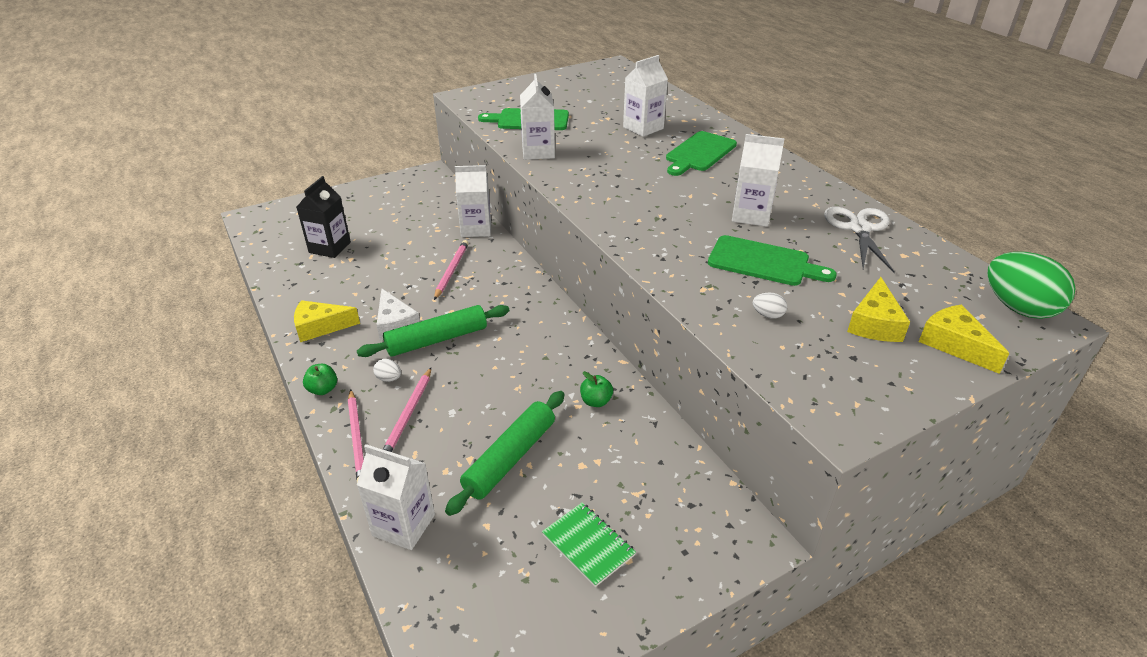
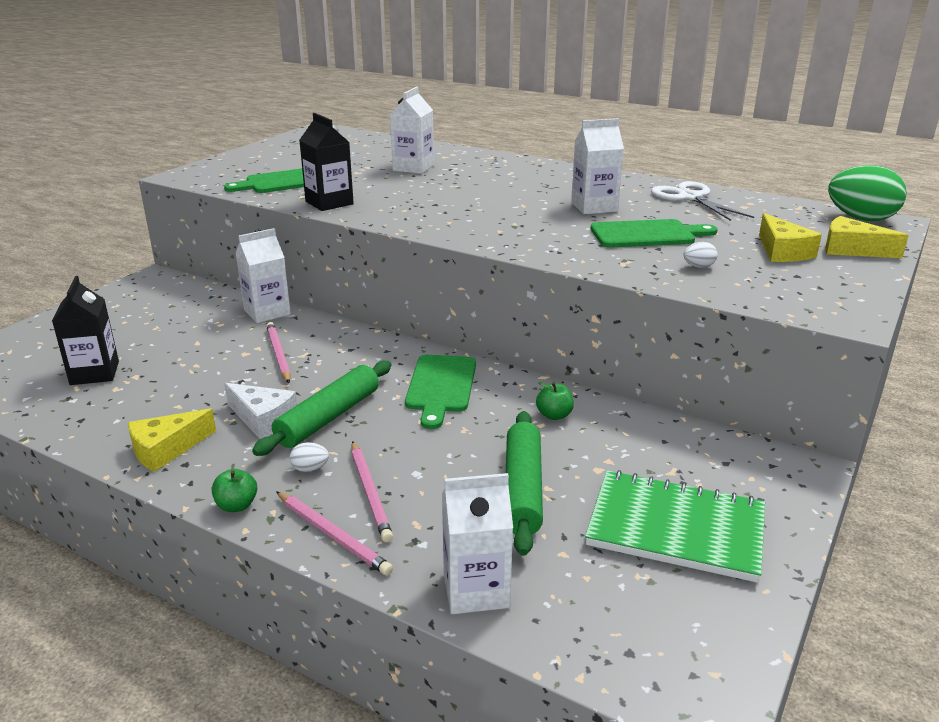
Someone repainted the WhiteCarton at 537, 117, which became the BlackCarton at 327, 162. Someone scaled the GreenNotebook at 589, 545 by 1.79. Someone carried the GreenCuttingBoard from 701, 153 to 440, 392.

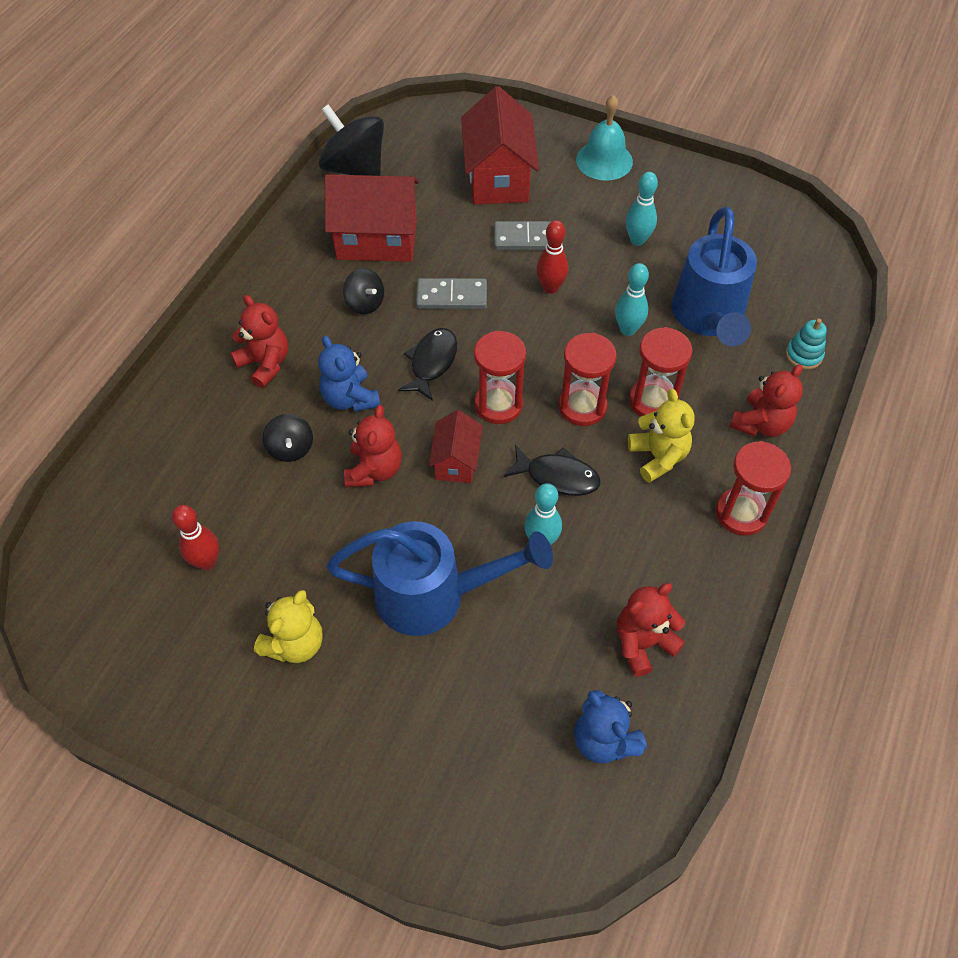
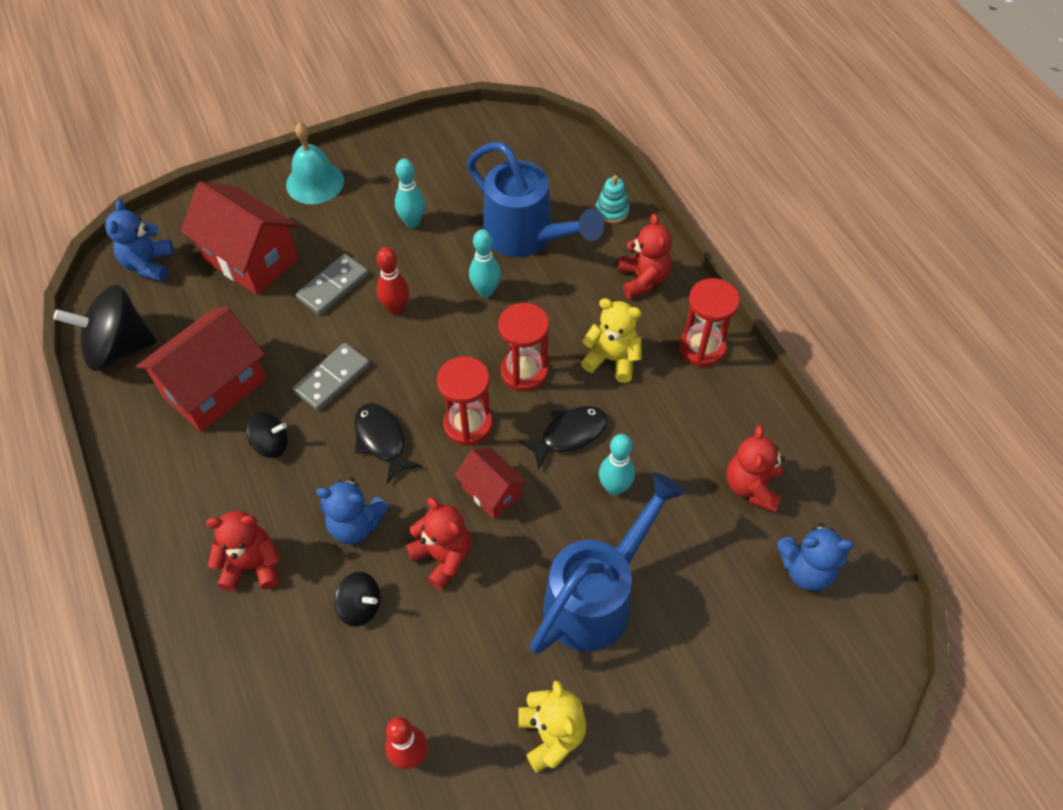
Someone took away the RedHourglass at 660, 372. Someone put down the BlueTeddyBear at 139, 240.

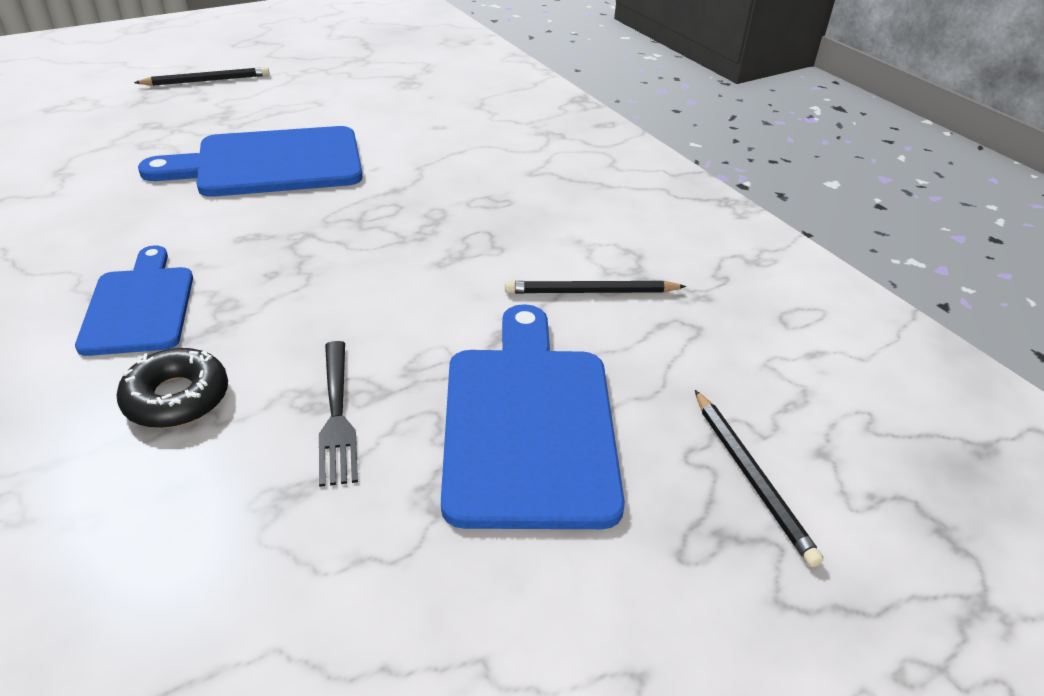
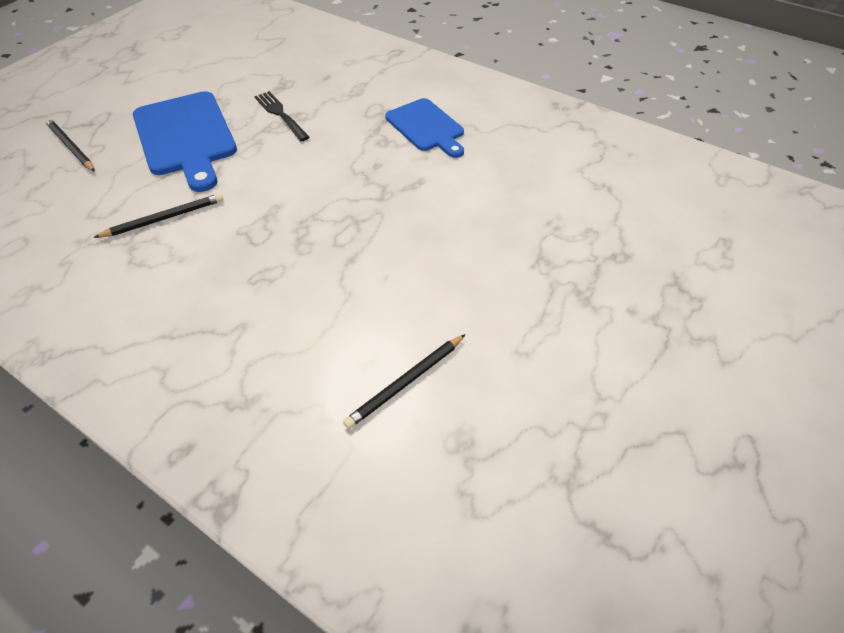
Someone took away the BlackDonut at 172, 388. Someone carried the BlackPencil from 201, 76 to 404, 381. Someone took away the BlueCuttingBoard at 250, 161.

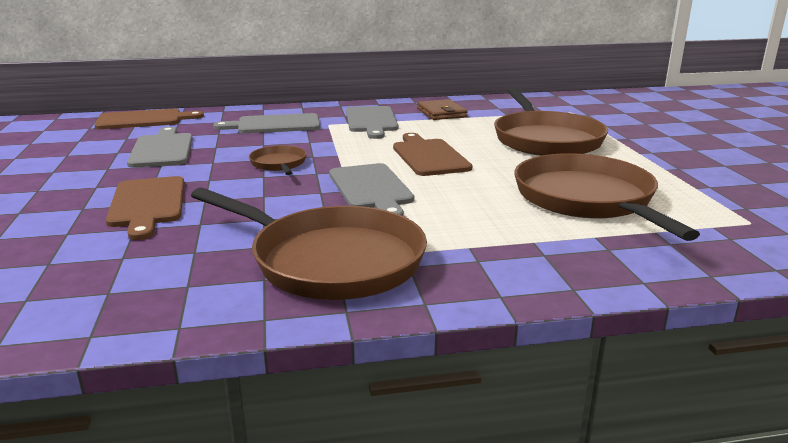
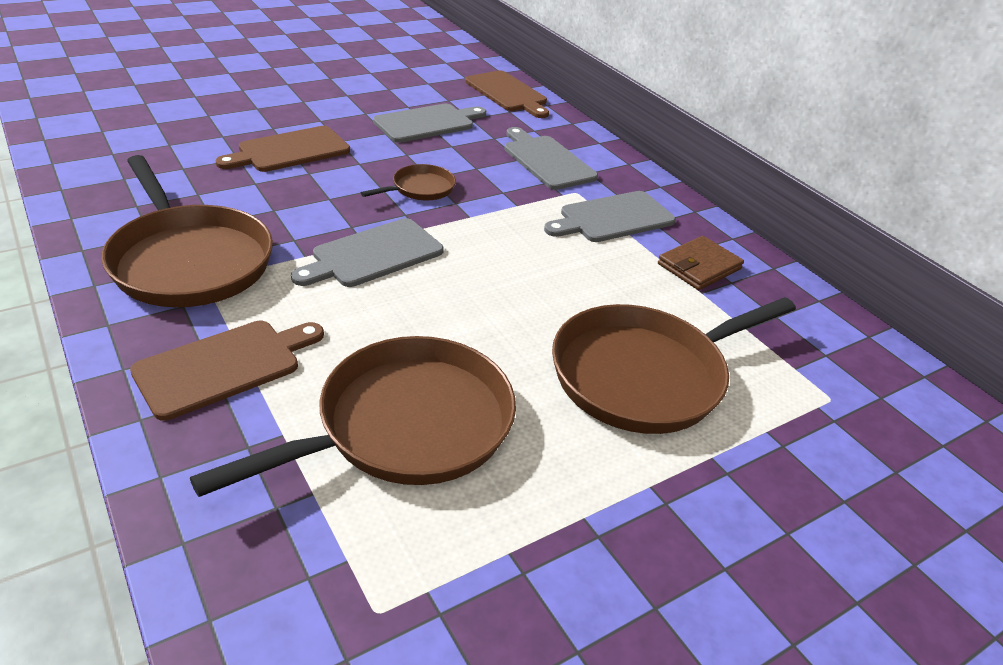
Someone rotated the BrownPan at 309, 244 by 45 degrees counterclockwise. Someone carried the BrownCuttingBoard from 432, 154 to 227, 371.

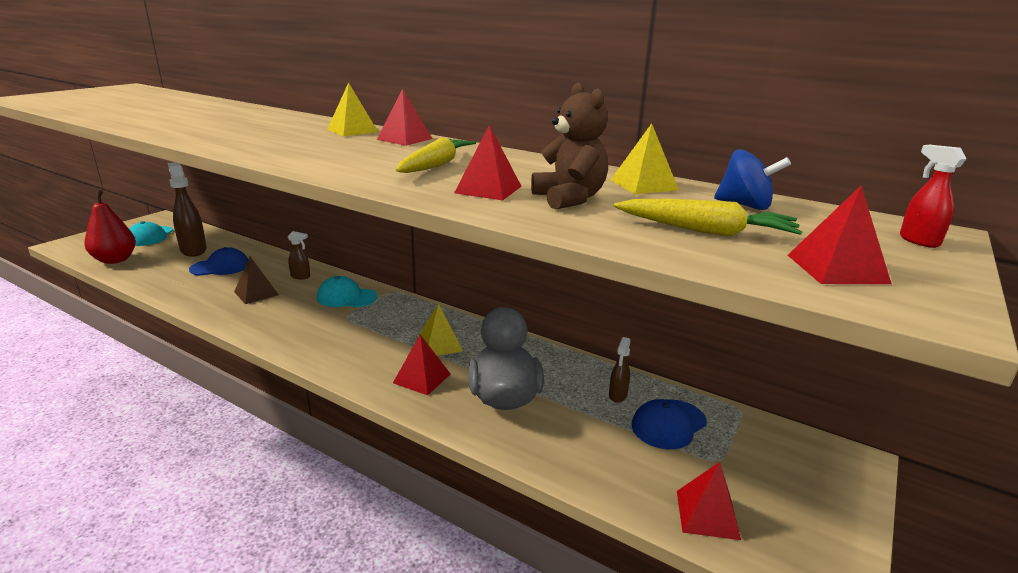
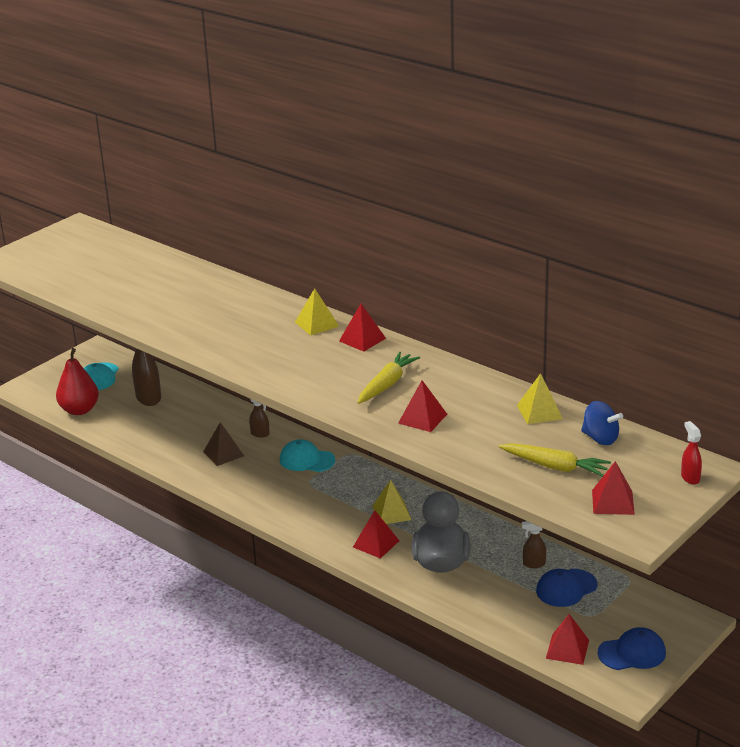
Someone carried the BlueCap from 218, 261 to 632, 648. Someone took away the BrownTeddyBear at 569, 146. Someone rotated the BrownSprayBottle at 619, 370 by 60 degrees clockwise.

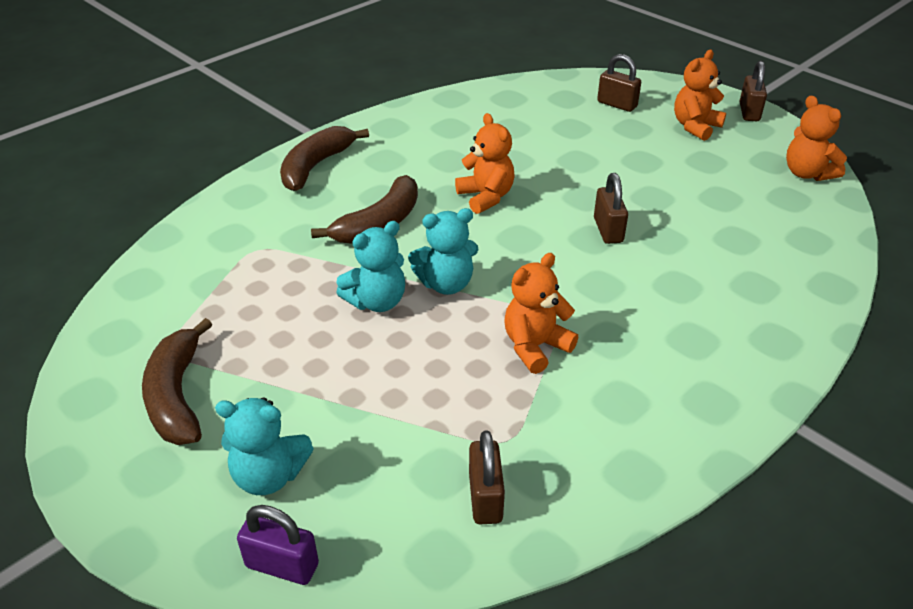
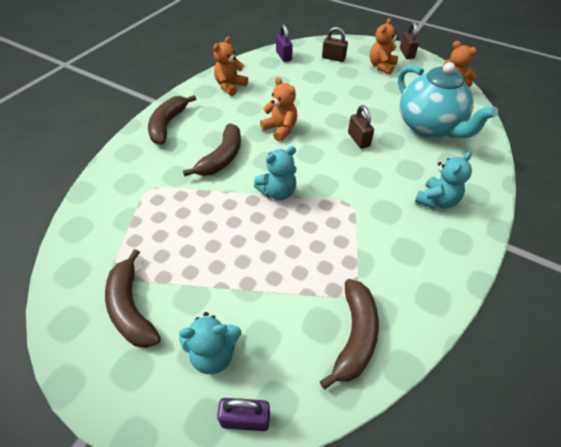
Someone carried the TurquoiseTeddyBear from 370, 266 to 443, 179. Someone swapped the BrownPadlock at 487, 477 for the BrownBanana at 349, 334. Someone carried the OrangeTeddyBear from 541, 313 to 231, 66. Someone put down the PurplePadlock at 284, 43. Someone put down the TurquoiseTeapot at 448, 100.

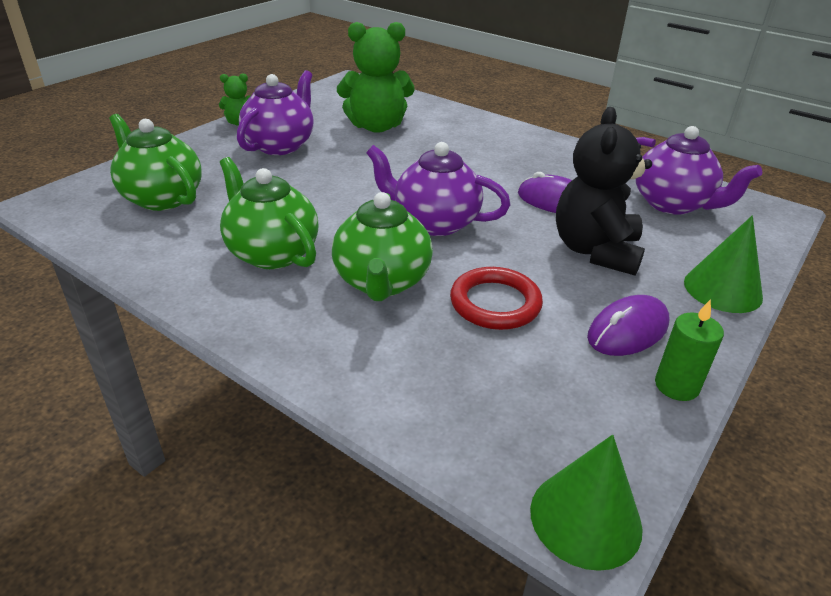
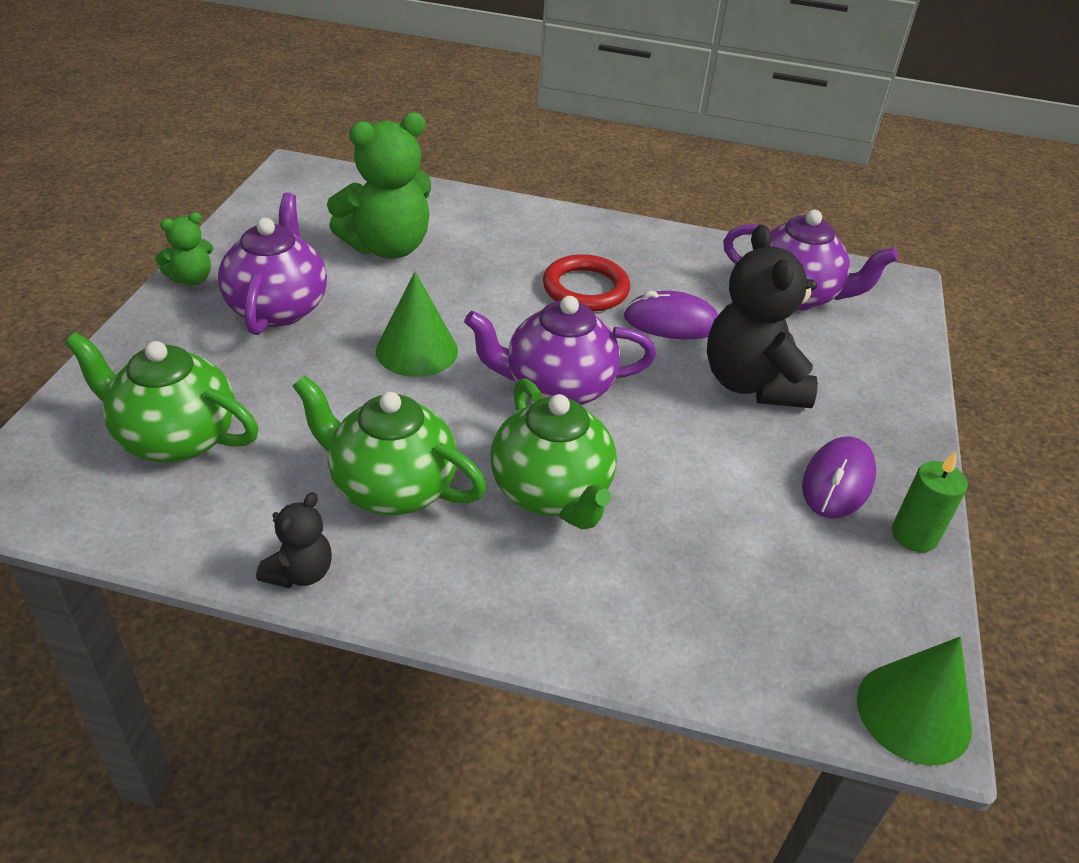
Someone carried the RedRing from 496, 298 to 586, 283. Someone carried the GreenCone from 723, 264 to 417, 324. Someone put down the BlackTeddyBear at 294, 540.

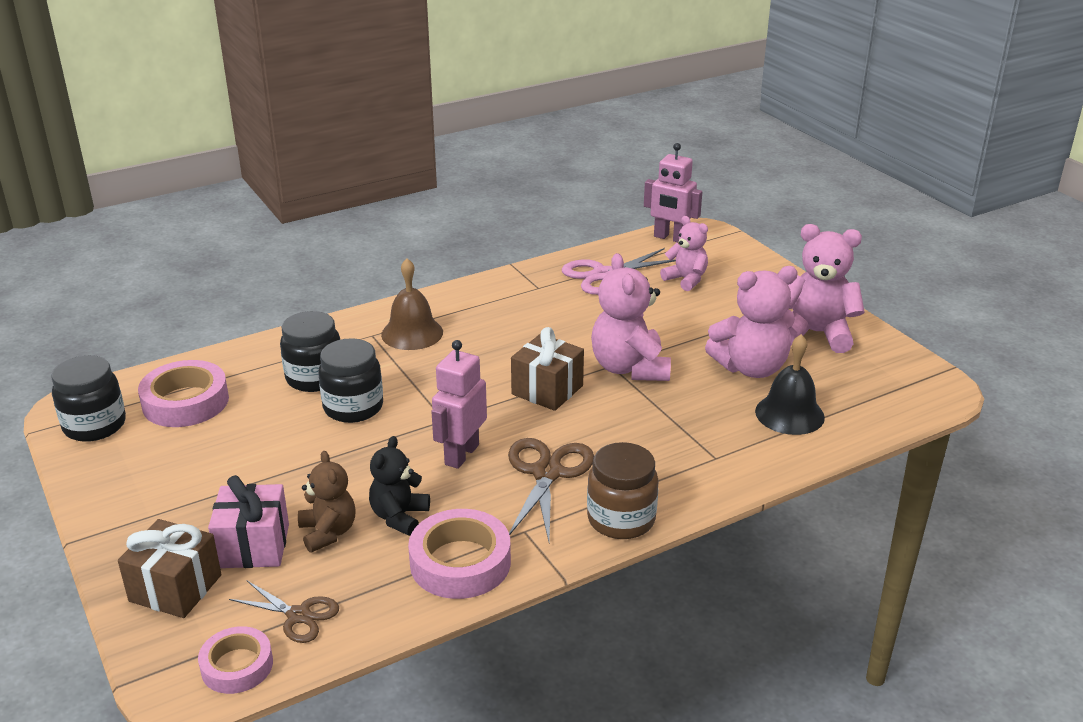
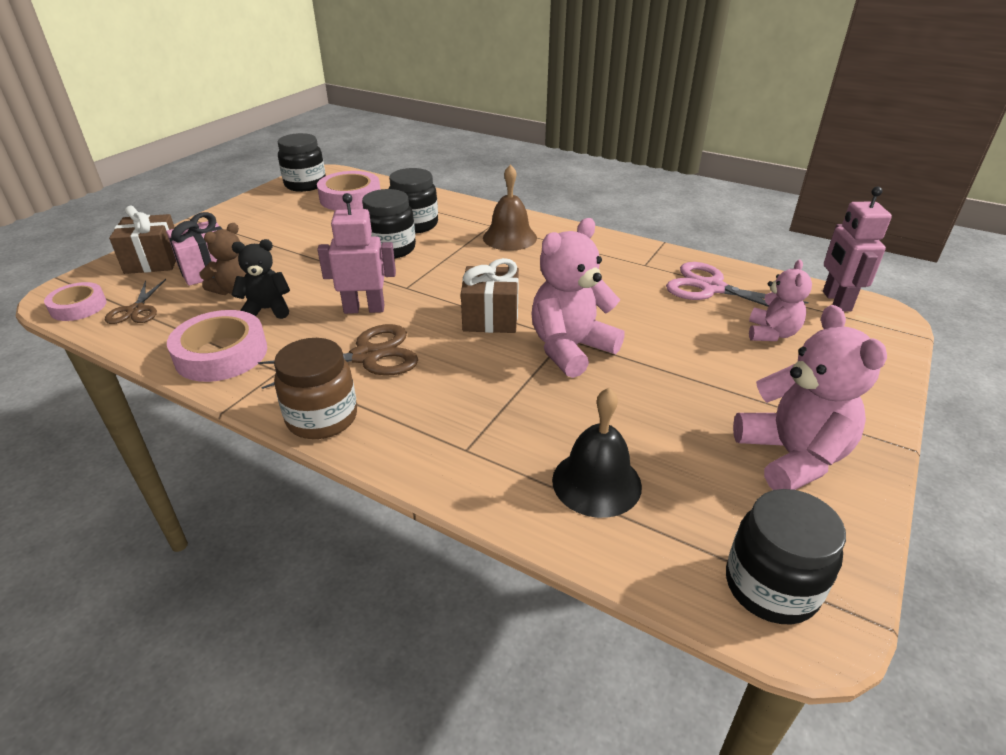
Someone took away the PinkTeddyBear at 751, 322. Someone put down the BlackJar at 786, 556.

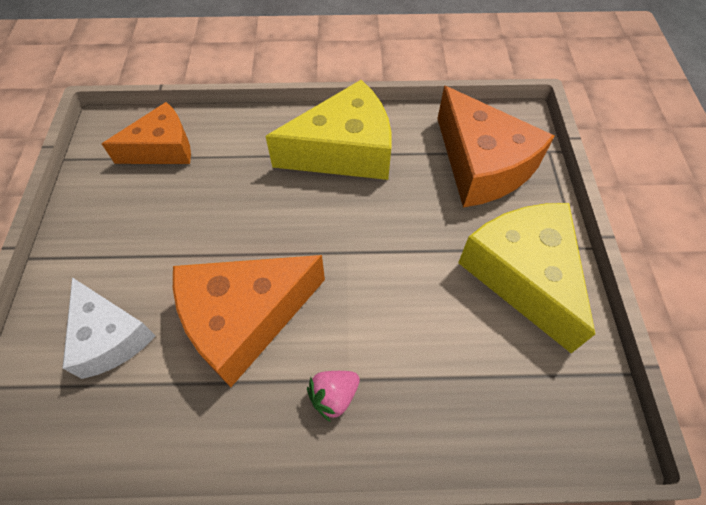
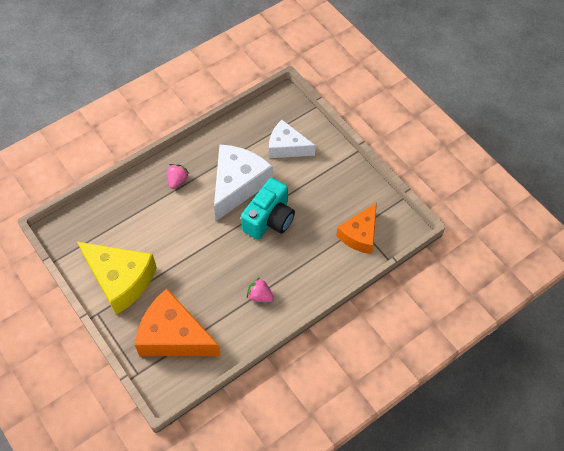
Someone repainted the OrangeCheese at 249, 321, which became the WhiteCheese at 243, 183. Someone swapped the YellowCheese at 328, 130 for the PinkStrawberry at 260, 289. Someone put down the TurquoiseCamera at 268, 208.

